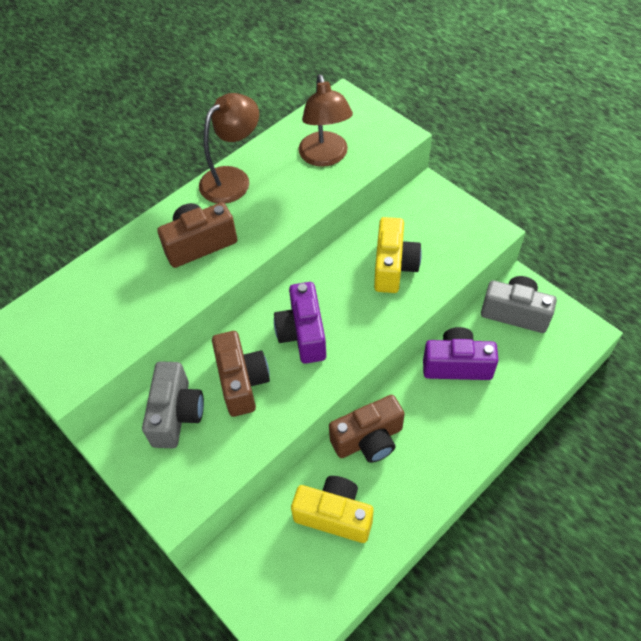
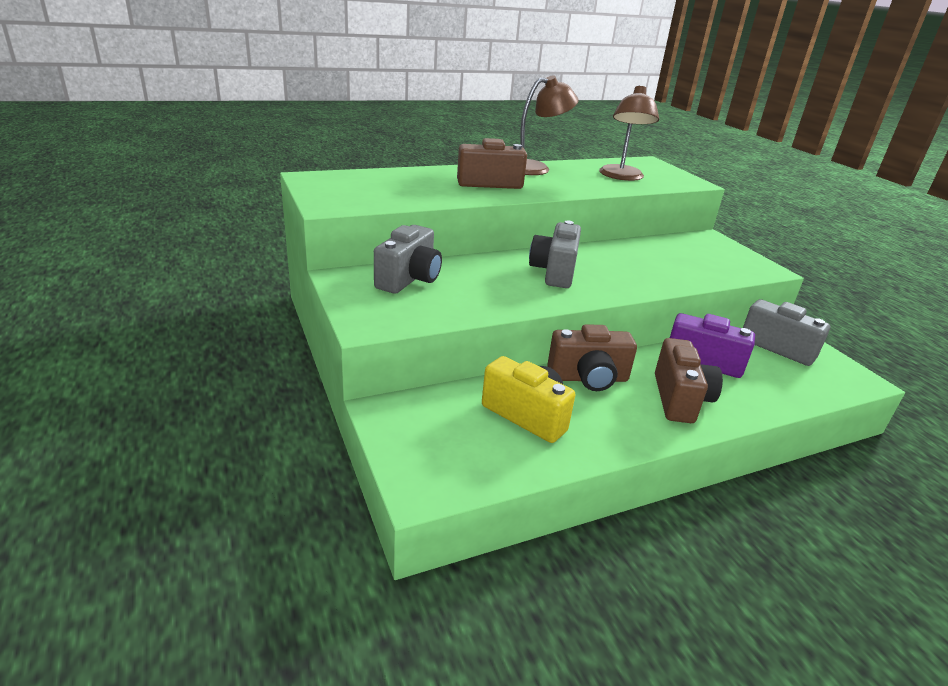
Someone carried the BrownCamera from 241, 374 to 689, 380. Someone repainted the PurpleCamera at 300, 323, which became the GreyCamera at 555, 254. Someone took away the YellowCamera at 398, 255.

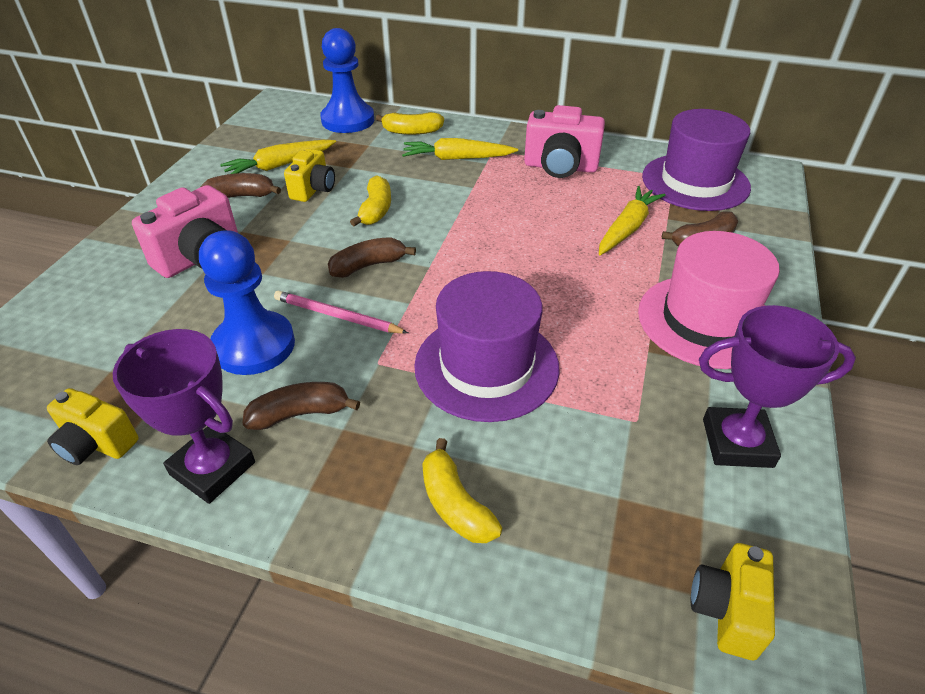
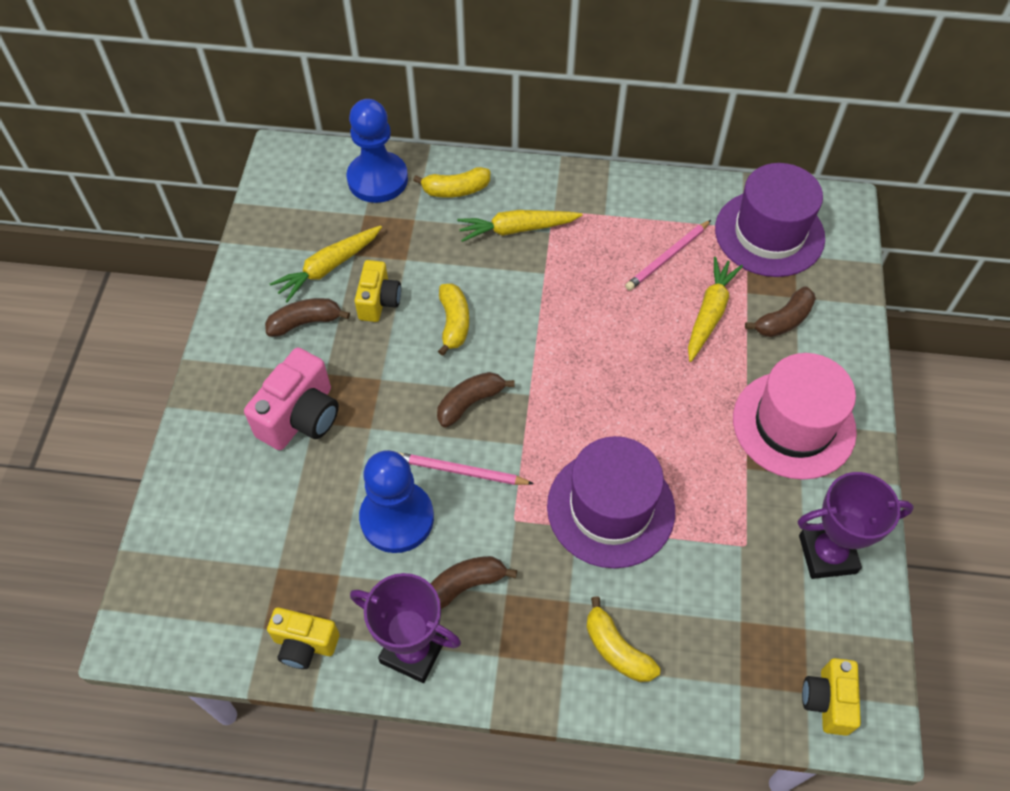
Someone took away the PinkCamera at 564, 141. Someone put down the PinkPencil at 668, 255.

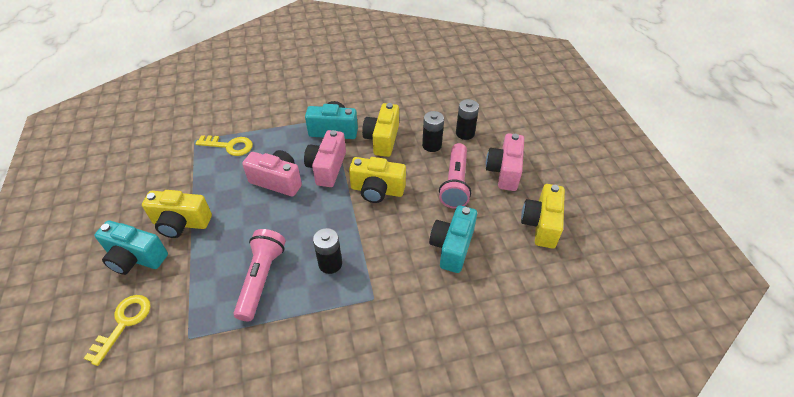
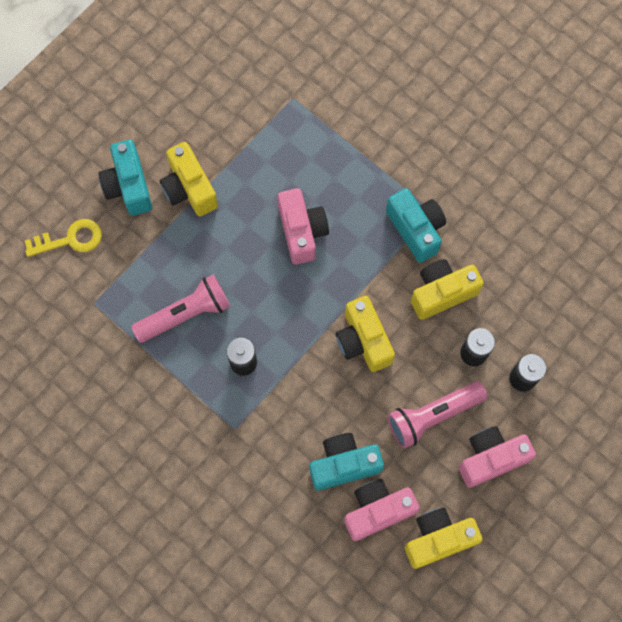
Someone took away the YellowKey at 224, 145. Someone carried the PinkCamera from 325, 158 to 382, 510.

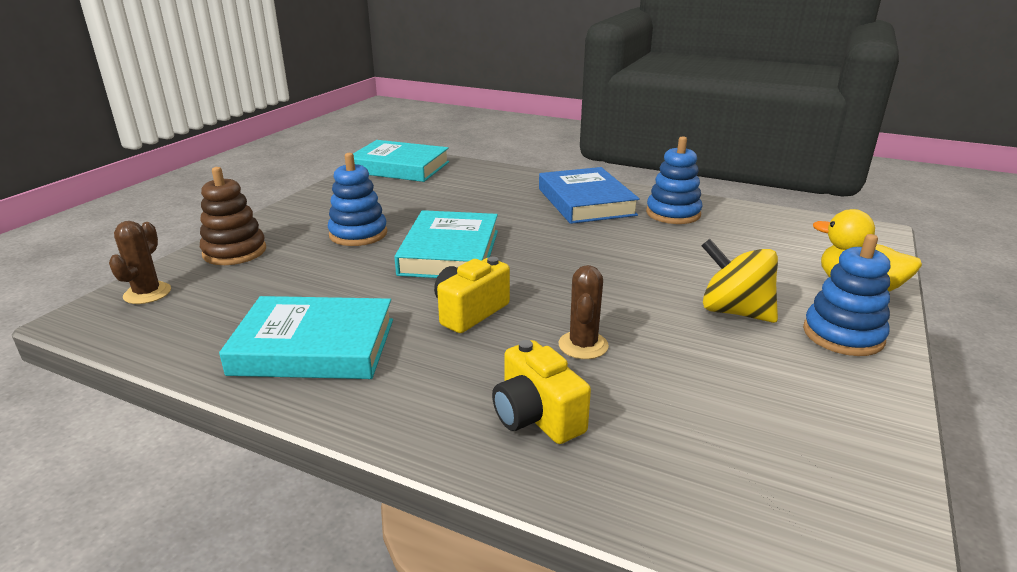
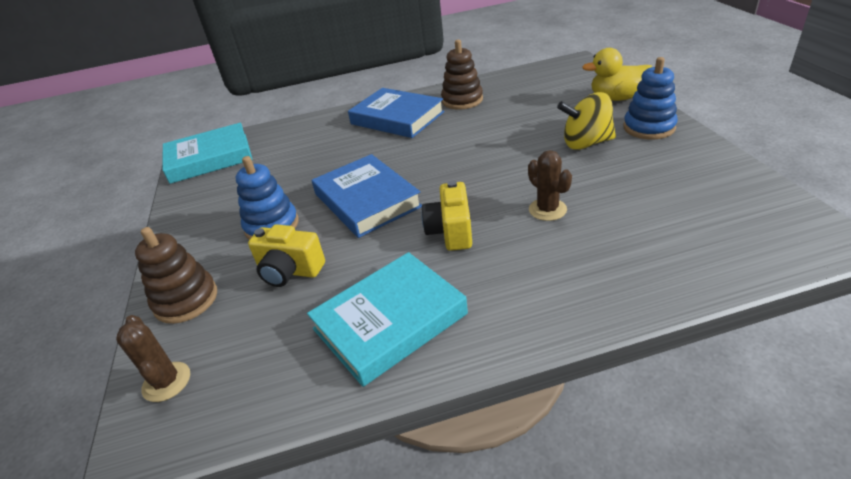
Someone repainted the TurquoiseBook at 446, 244, which became the BlueBook at 367, 196. Someone carried the YellowCamera from 541, 392 to 286, 255. Someone repainted the BlueStackingToy at 674, 180, which became the BrownStackingToy at 462, 75.

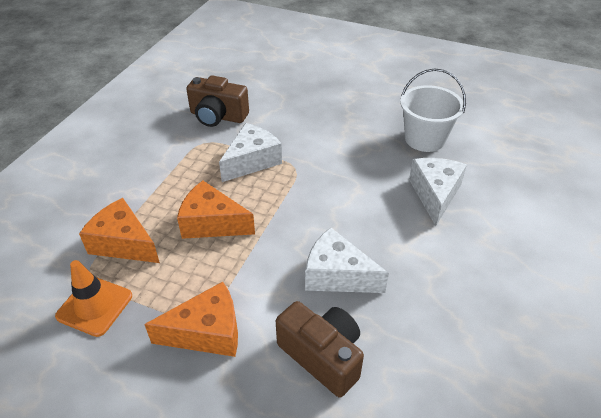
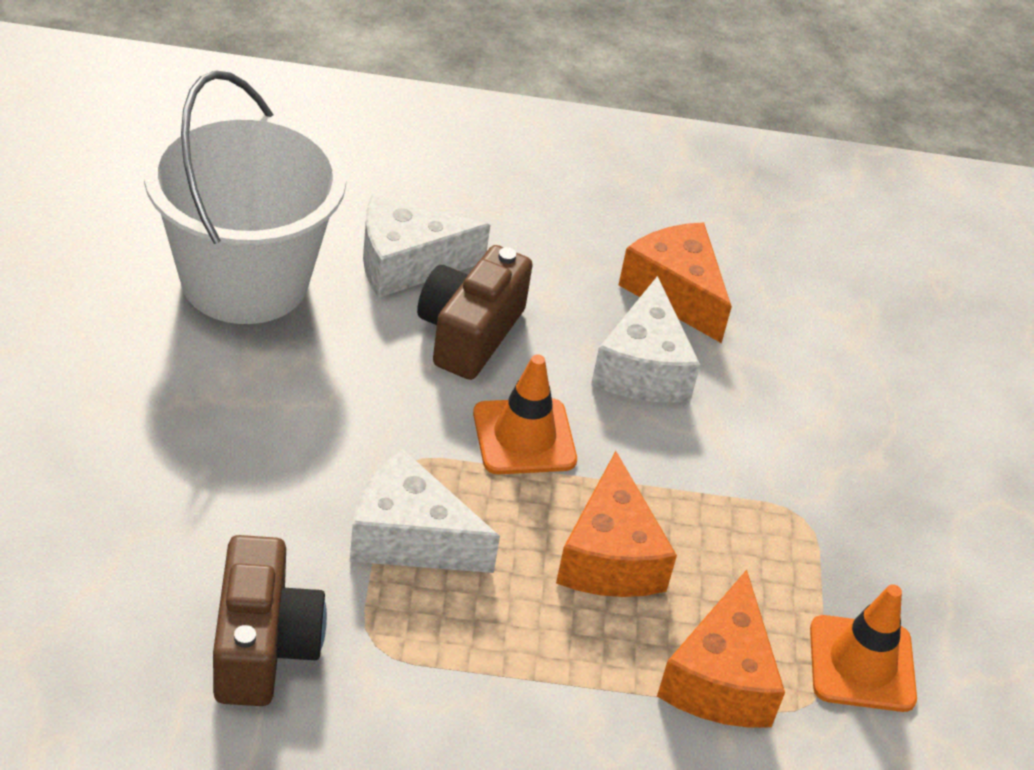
Someone carried the OrangeCheese from 191, 319 to 675, 283. Someone carried the BrownCamera from 320, 349 to 475, 312. Someone scaled the WhiteBucket at 433, 110 by 1.53. Someone put down the OrangeTrafficCone at 525, 414.

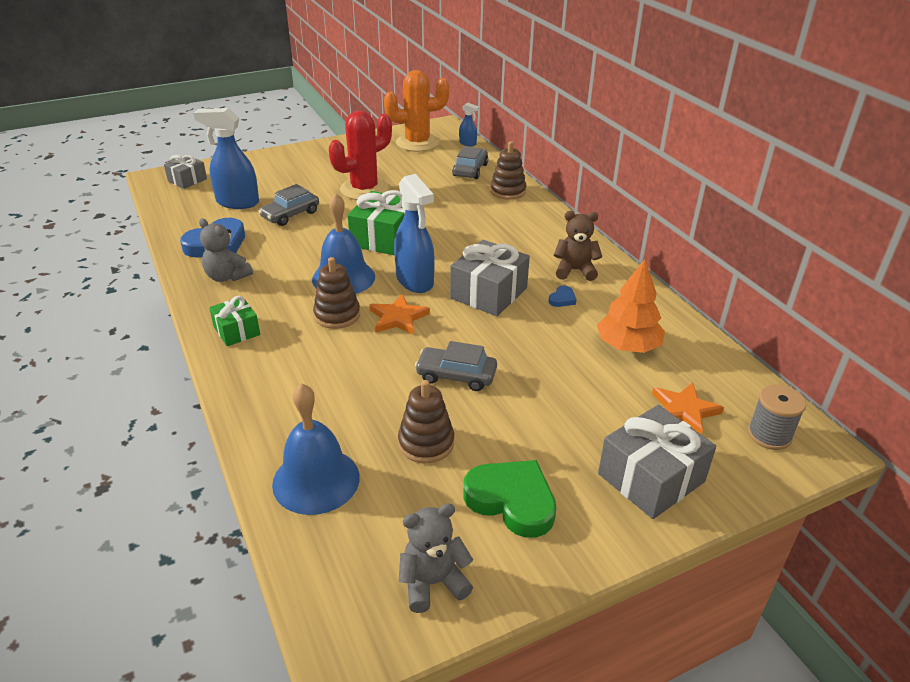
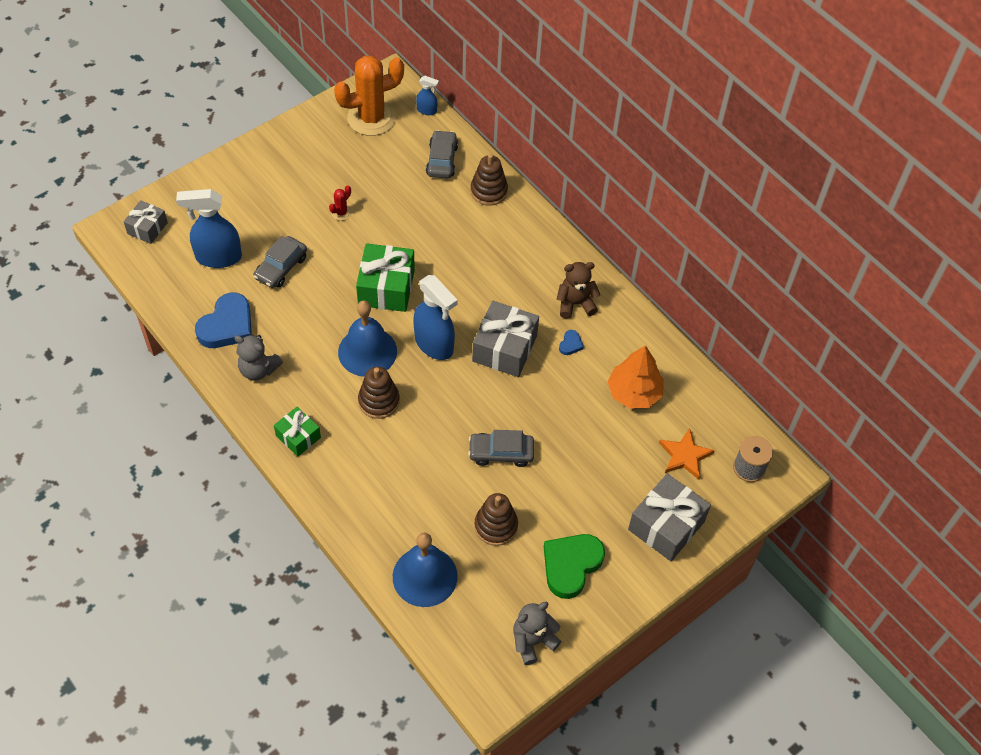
Someone scaled the RedCactus at 360, 155 by 0.40. Someone took away the OrangeStar at 399, 314. Someone rotated the GreenHeart at 509, 499 by 75 degrees counterclockwise.

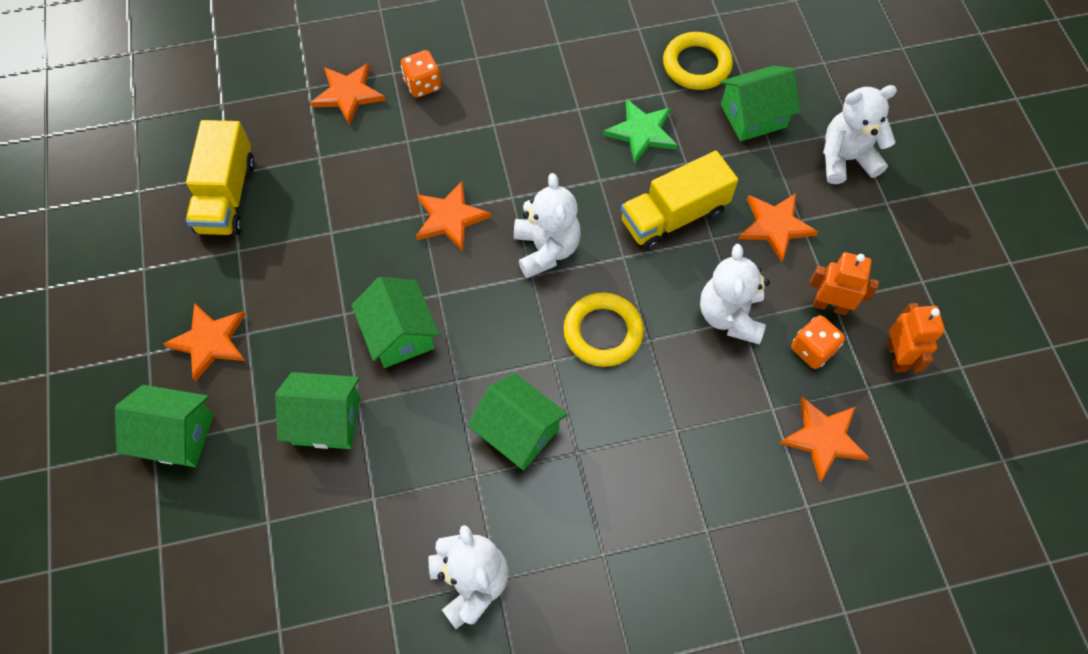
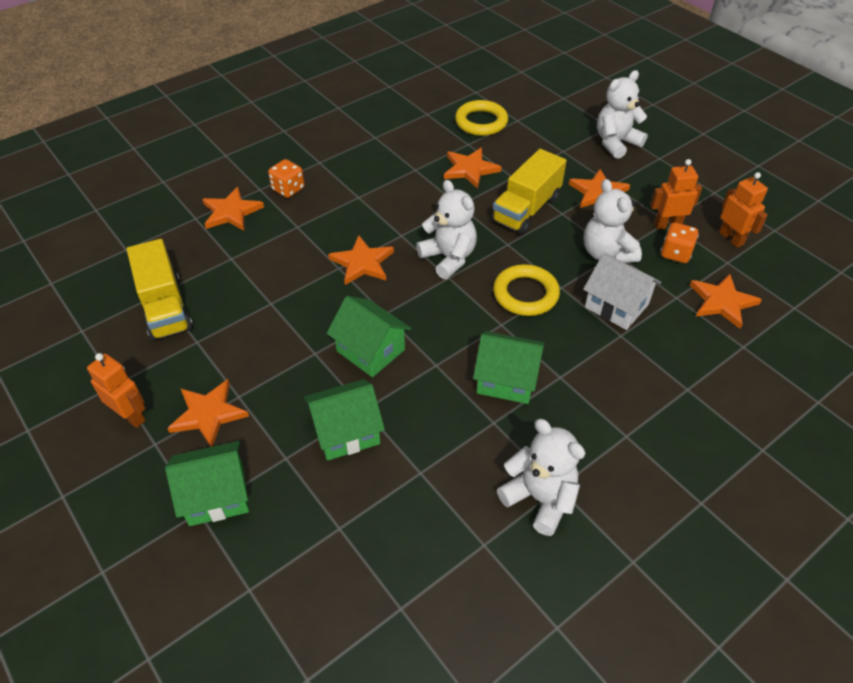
Someone repainted the GreenStar at 640, 131, which became the OrangeStar at 472, 168. Someone took away the GreenHouse at 760, 103. Someone put down the OrangeRobot at 116, 390. Someone put down the WhiteHouse at 622, 291.

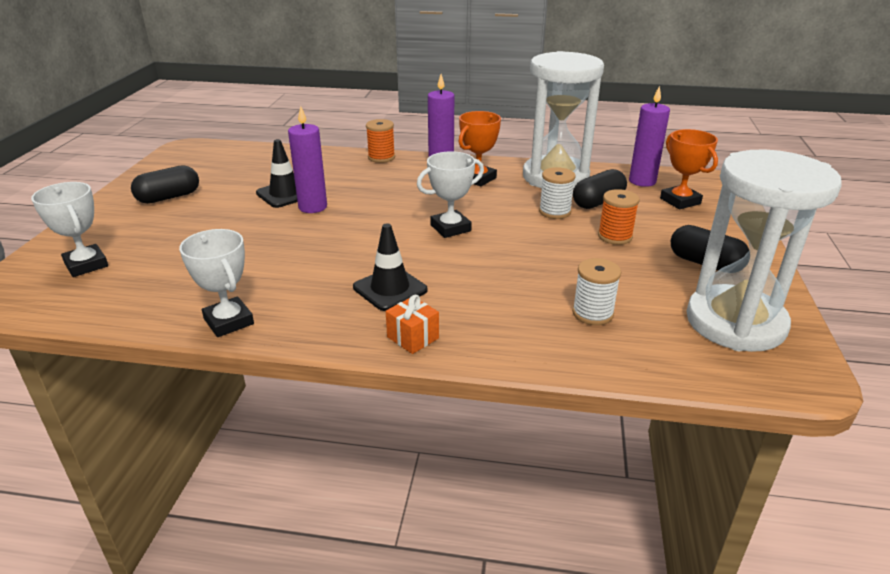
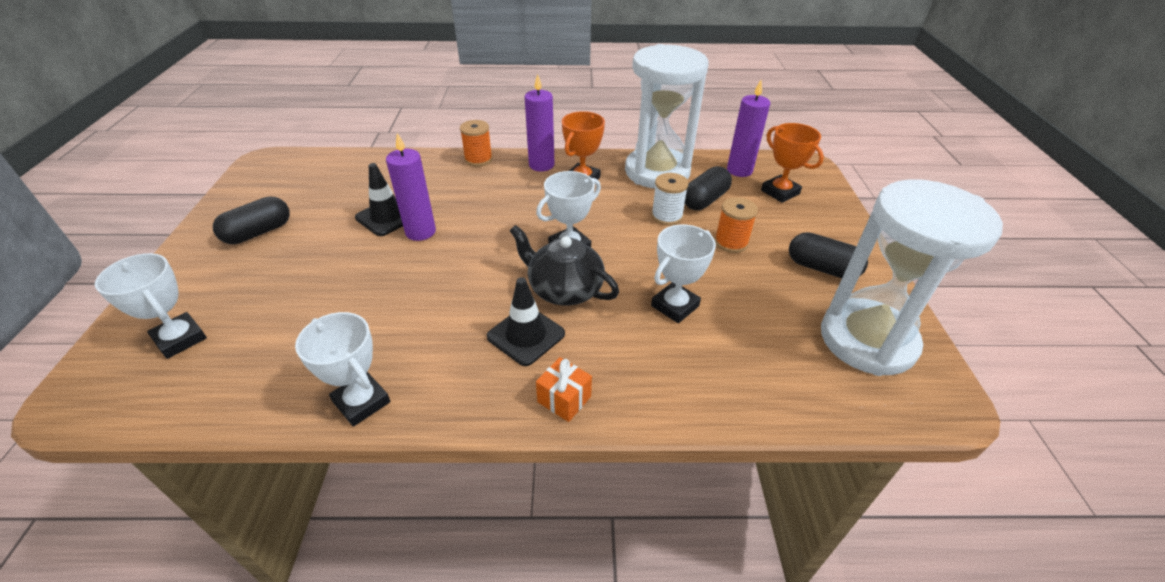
Someone took away the WhiteSpool at 596, 291. Someone put down the BlackTeapot at 564, 265. Someone put down the WhiteTrophy at 683, 273.

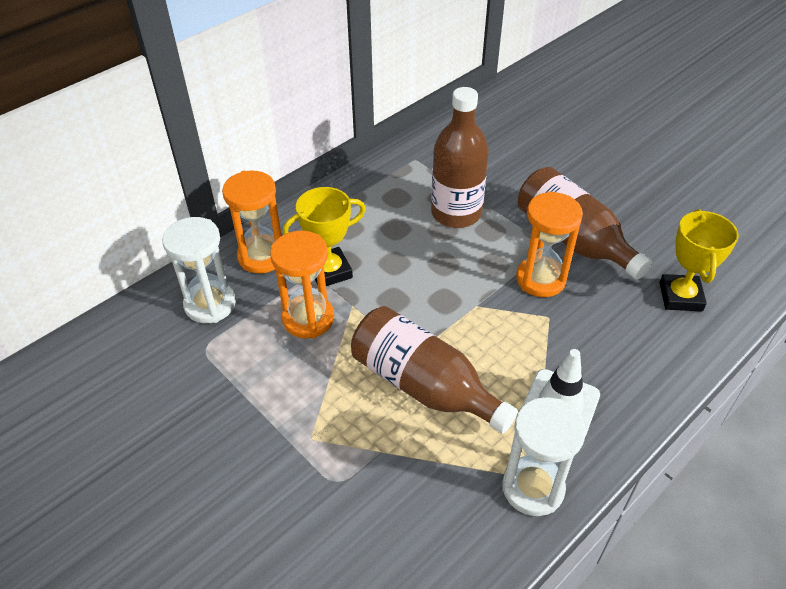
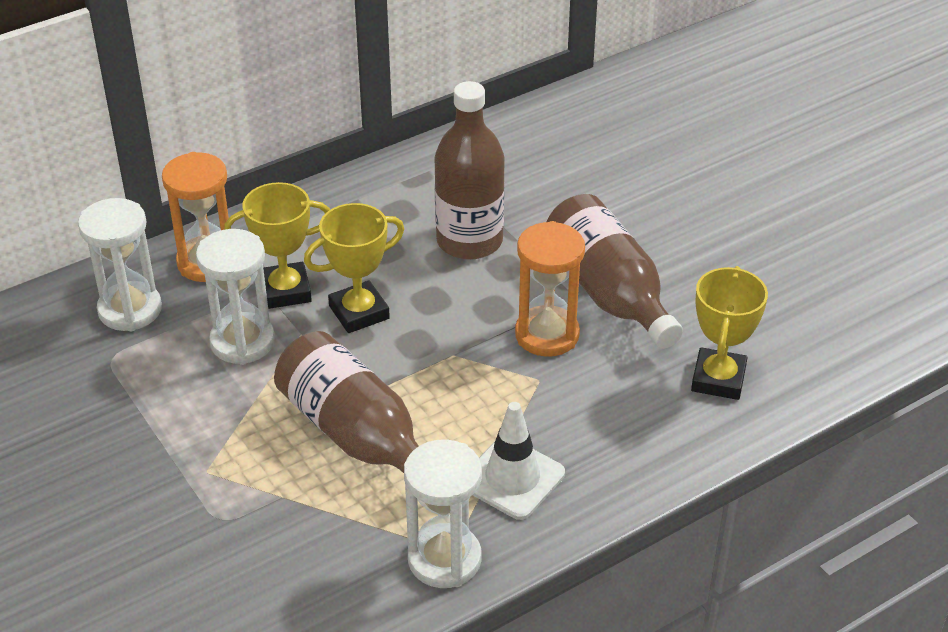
Someone repainted the OrangeHourglass at 302, 284, which became the WhiteHourglass at 235, 297. Someone put down the YellowTrophy at 354, 268.

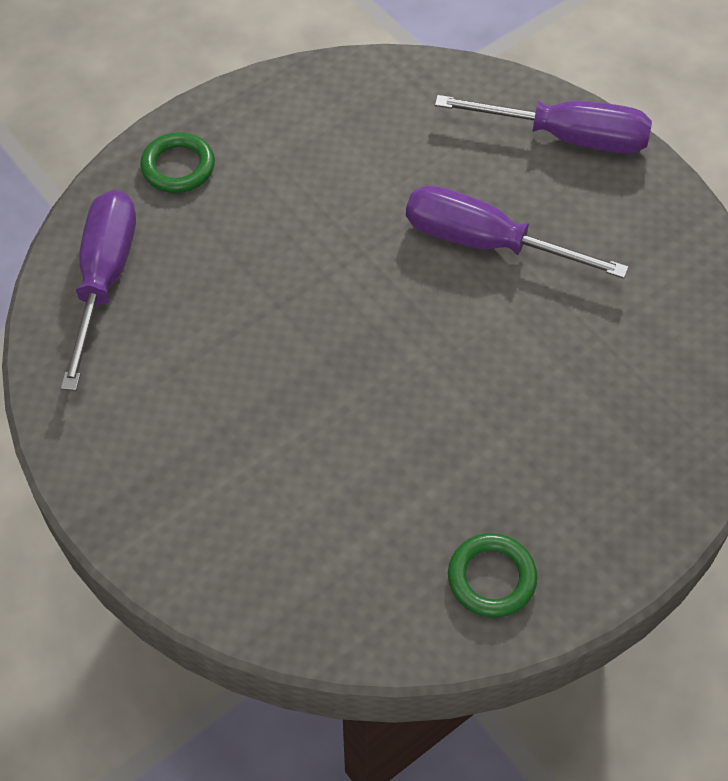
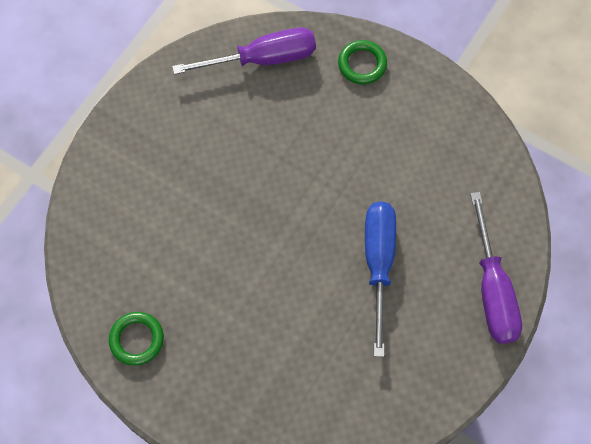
Someone repainted the PurpleScrewdriver at 517, 232, which became the BlueScrewdriver at 380, 279.

